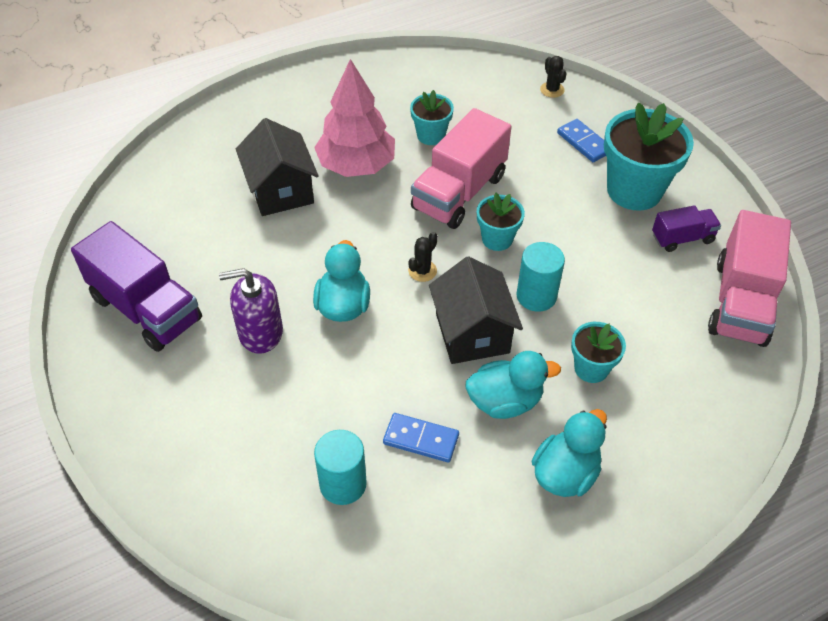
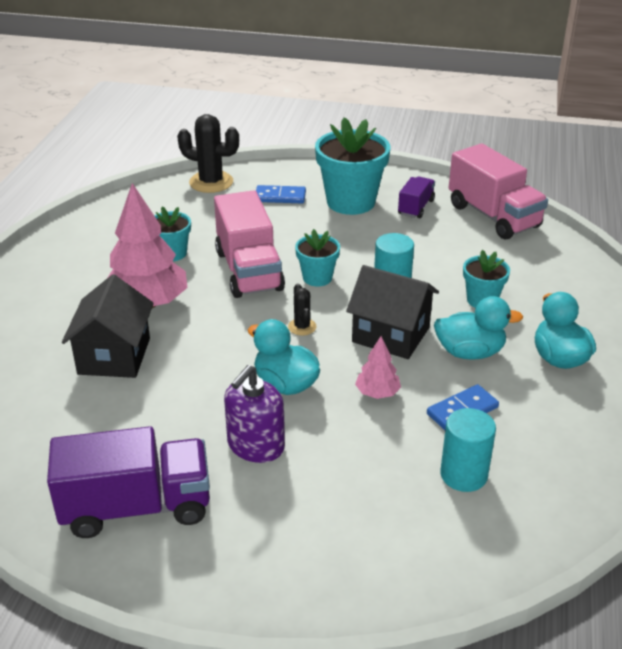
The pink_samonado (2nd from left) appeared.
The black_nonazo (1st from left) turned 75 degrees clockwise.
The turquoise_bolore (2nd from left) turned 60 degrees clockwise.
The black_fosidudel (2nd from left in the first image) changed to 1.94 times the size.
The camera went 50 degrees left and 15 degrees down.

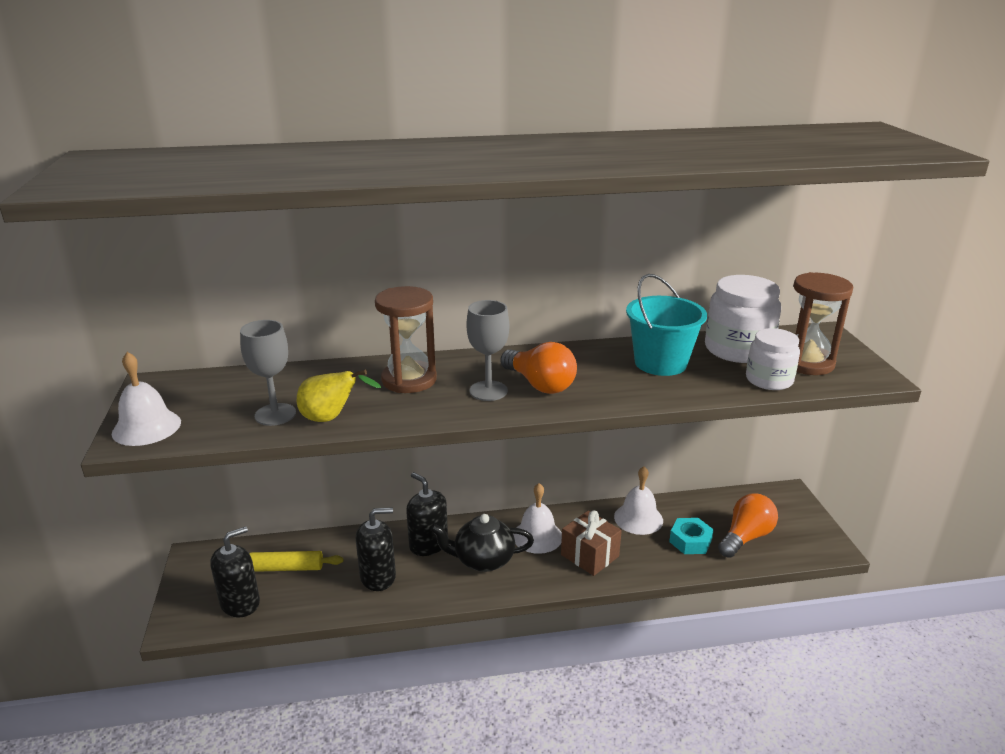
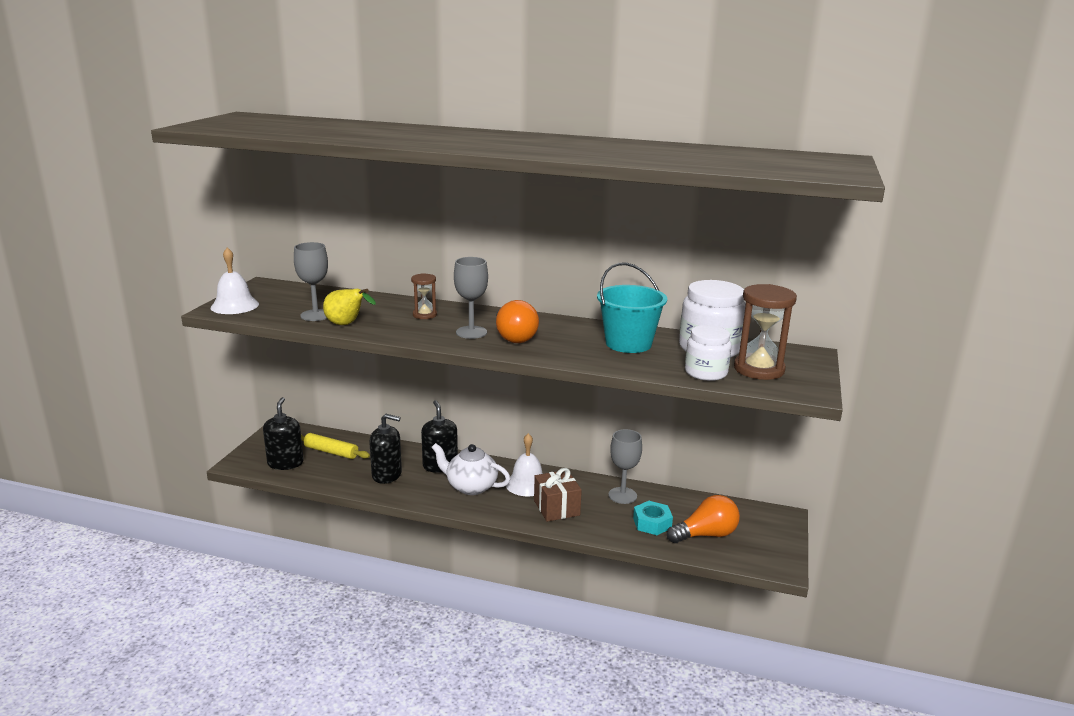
The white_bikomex (3rd from left) was replaced by the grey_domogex (3rd from left).
The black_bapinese became the white_bapinese.
The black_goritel (1st from left) turned 75 degrees counterclockwise.
The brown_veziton (1st from left) changed to 0.55 times the size.
The camera went 25 degrees right and 5 degrees down.

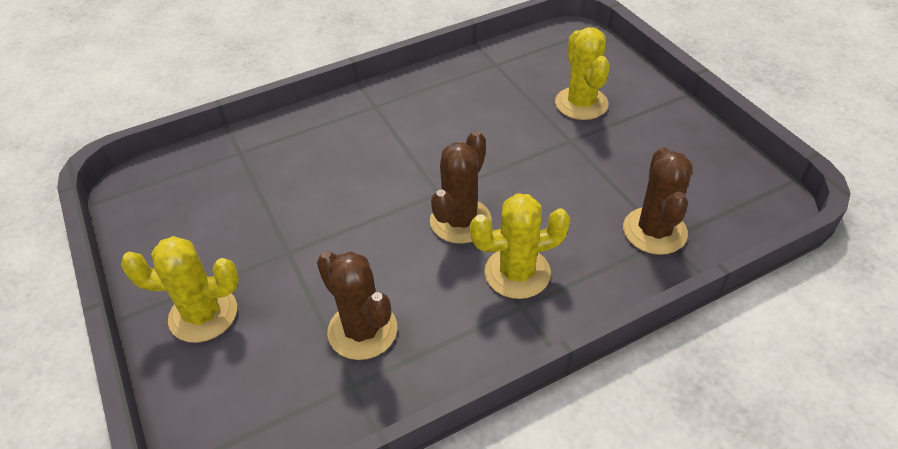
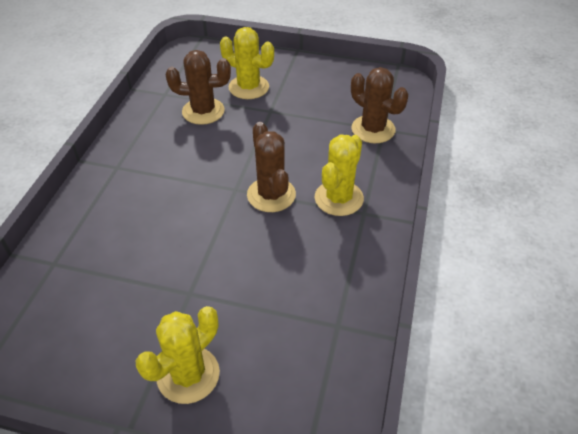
The brown_fosidudel (1st from left) moved.
The camera went 50 degrees left and 0 degrees up.

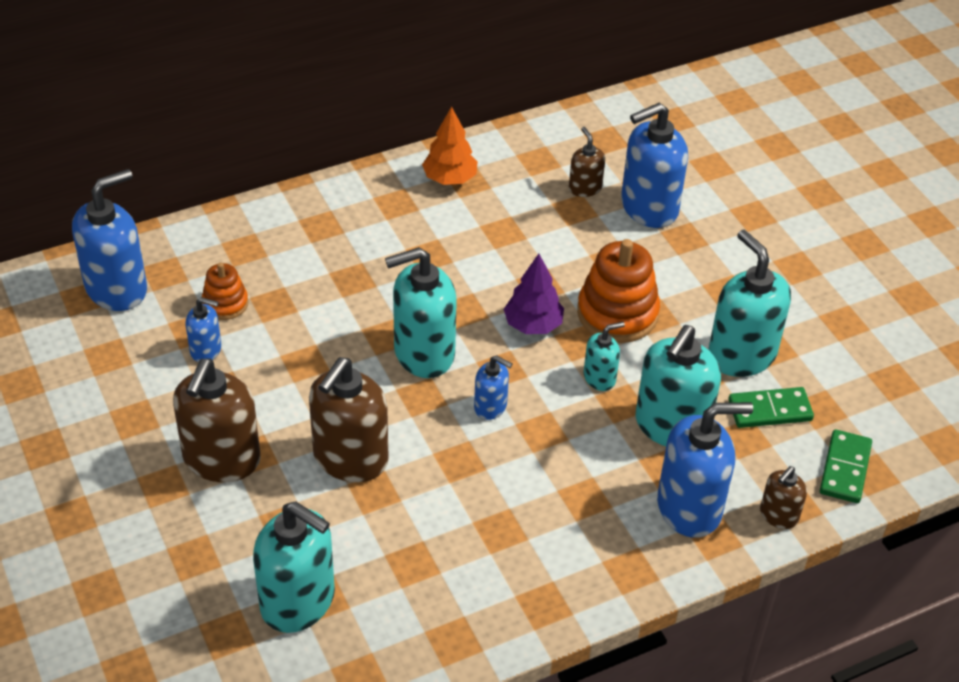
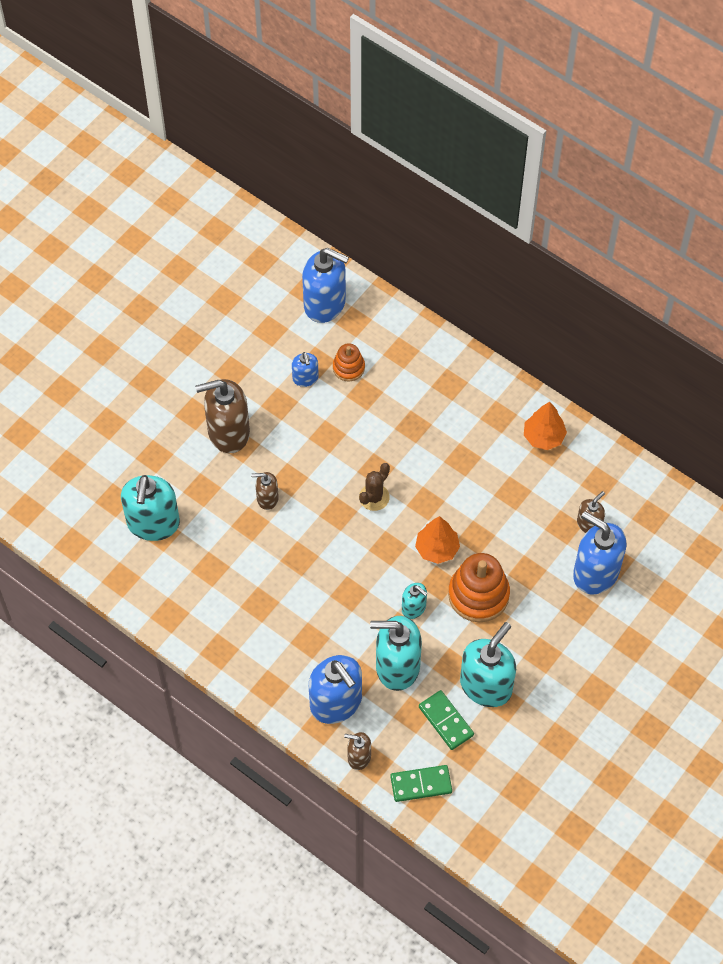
The blue_goritel (3rd from left) disappeared.
The turquoise_goritel (2nd from left) was replaced by the brown_fosidudel.
The purple_samonado became the orange_samonado (1st from left).
The brown_goritel (2nd from left) changed to 0.51 times the size.
The camera went 65 degrees right and 15 degrees up.

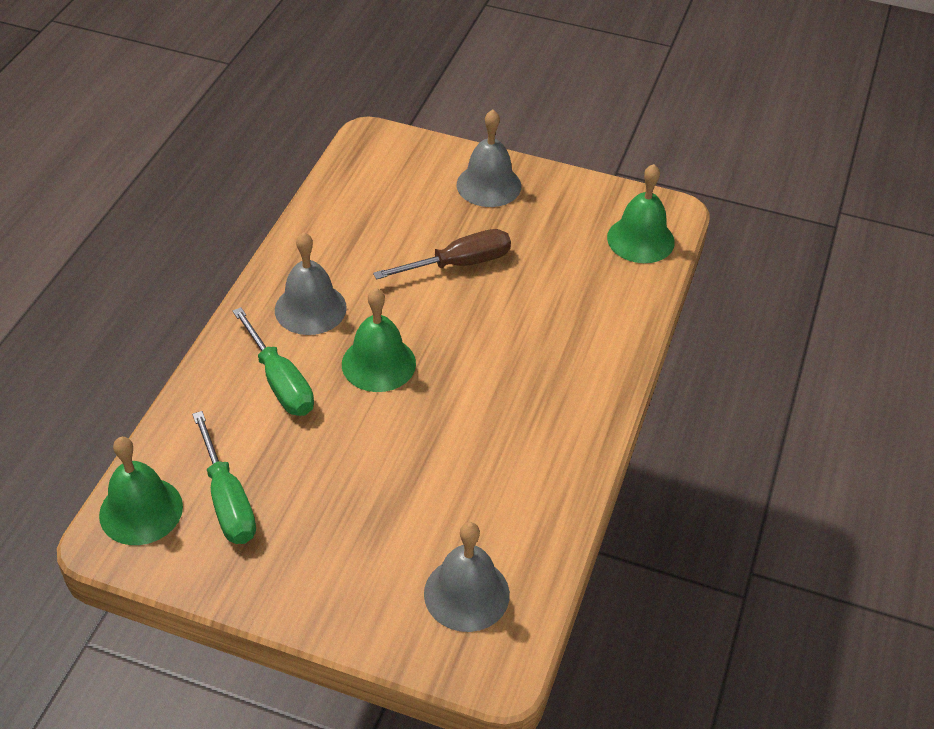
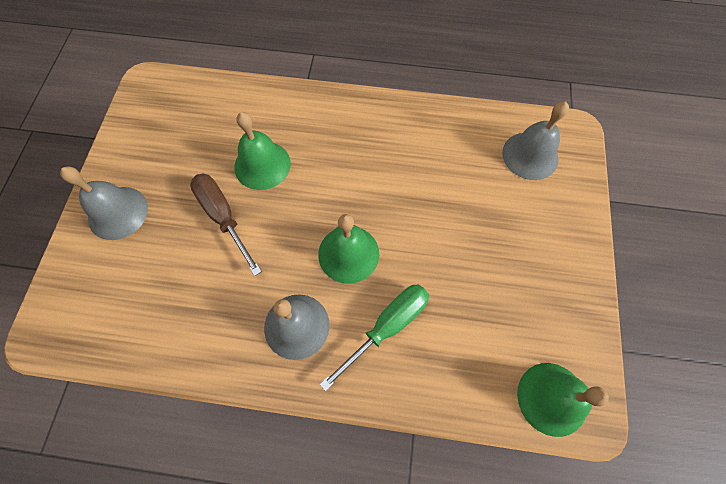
The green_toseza (1st from left) disappeared.
The green_bikomex (3rd from left in the first image) moved.
The camera went 100 degrees left and 20 degrees up.

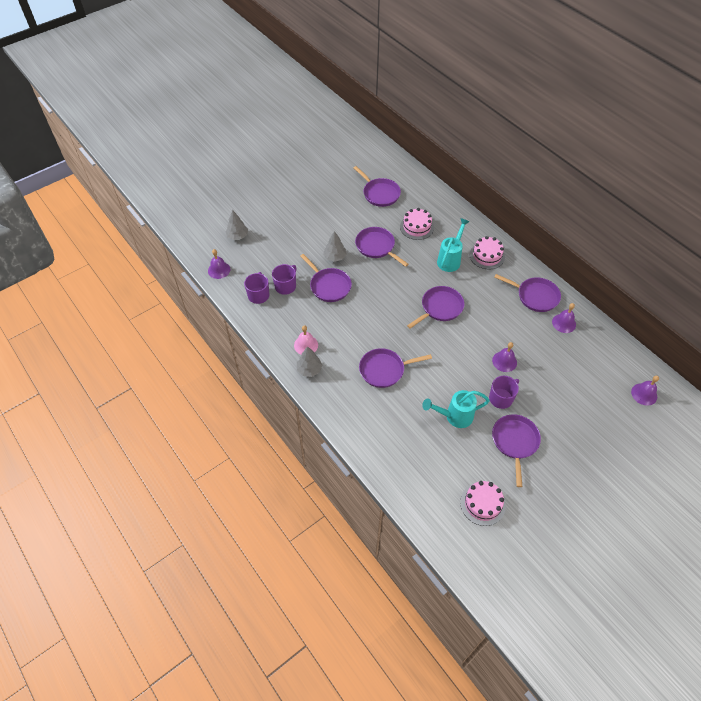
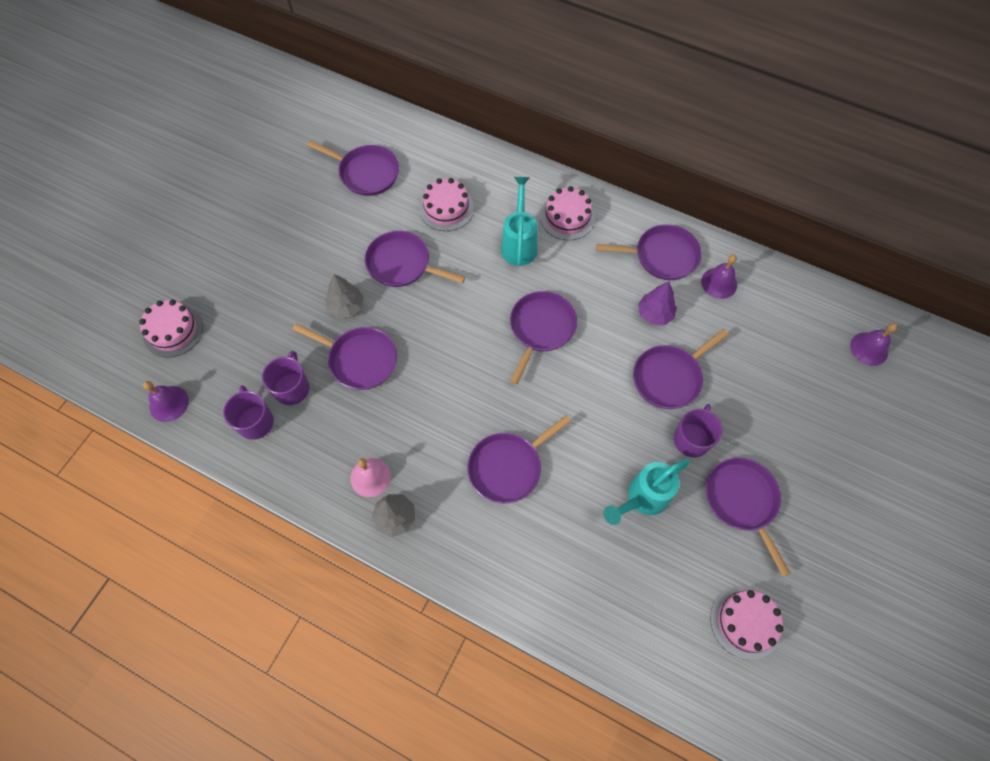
The purple_samonado appeared.
The grey_samonado (1st from left) was replaced by the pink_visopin (1st from left).
The purple_bikomex (2nd from left) was replaced by the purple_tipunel (7th from left).
The camera went 25 degrees left and 10 degrees up.

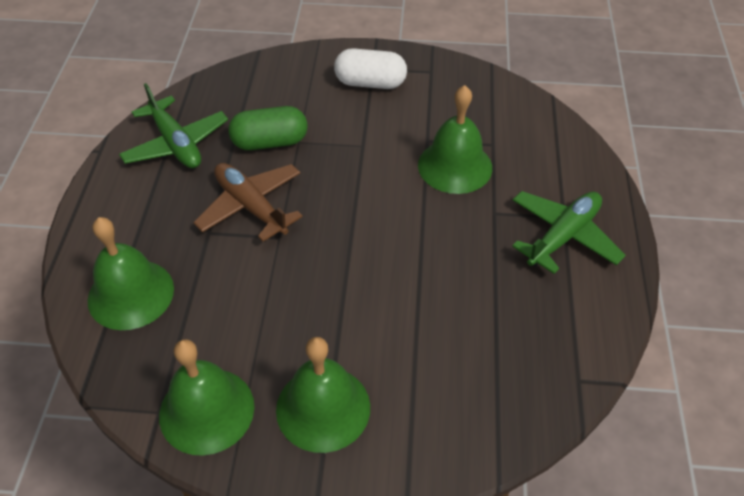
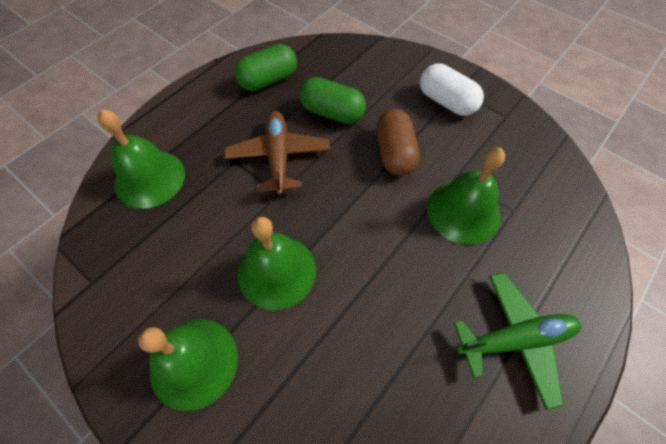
The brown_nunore appeared.
The green_bikomex (2nd from left in the first image) moved.
The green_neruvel (1st from left) was replaced by the green_nunore (1st from left).
The camera went 35 degrees right and 10 degrees up.

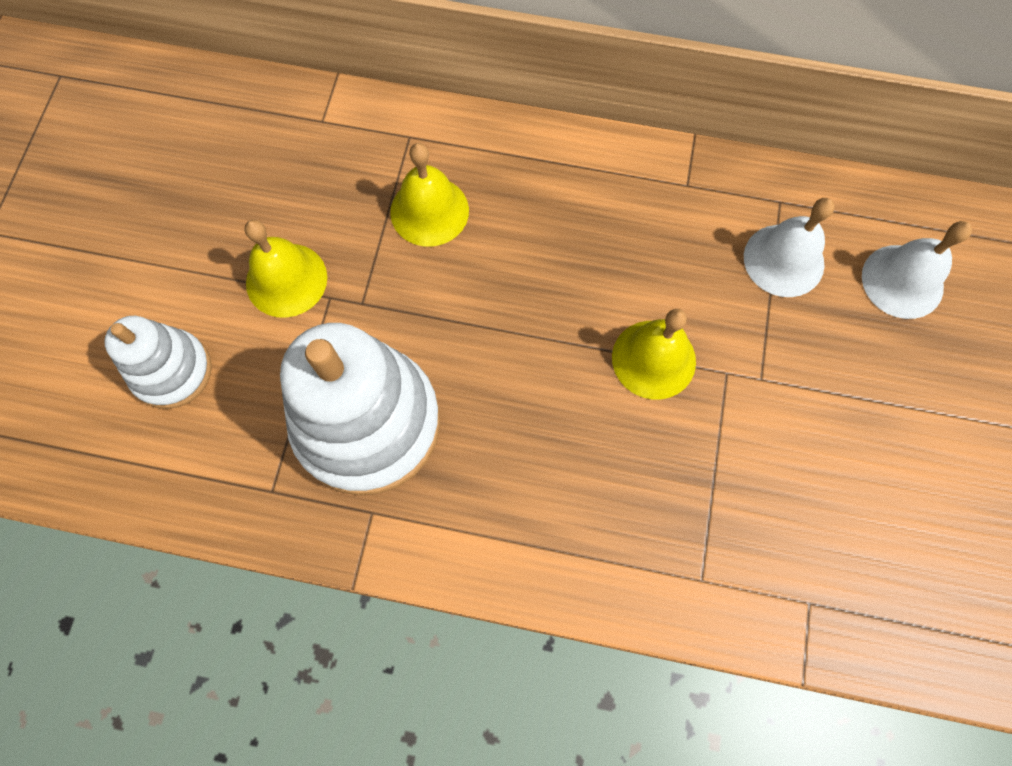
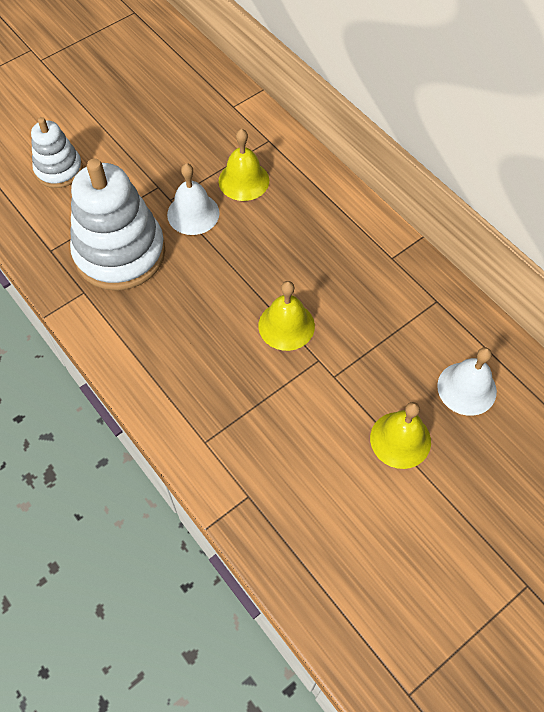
The yellow_bikomex (1st from left in the first image) moved.
The white_bikomex (1st from left) moved.
The camera went 40 degrees right and 10 degrees down.

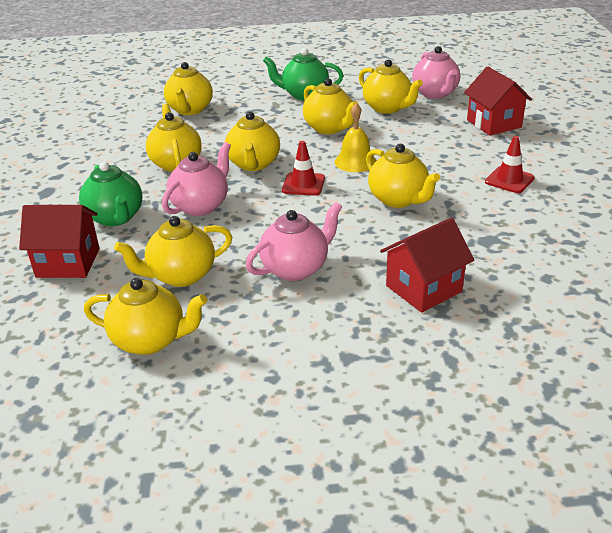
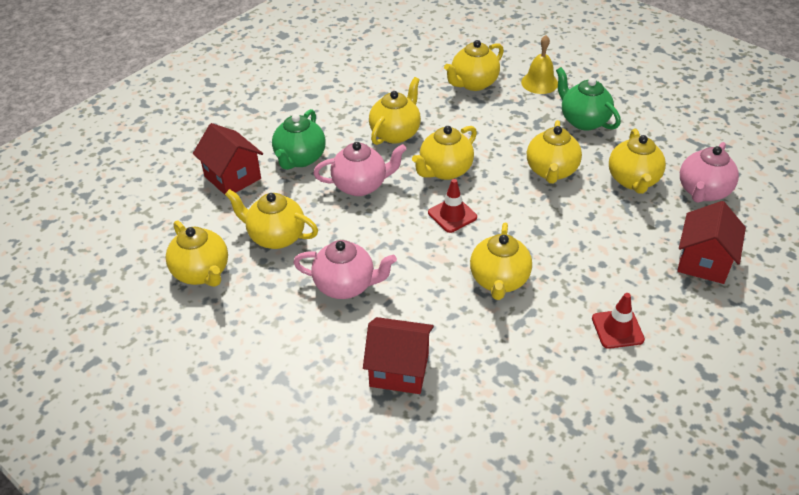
The yellow_bikomex moved.
The camera went 45 degrees right and 10 degrees up.

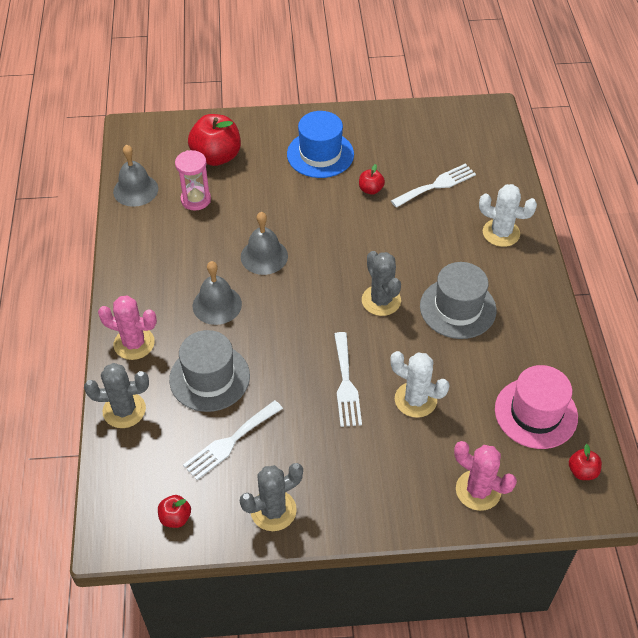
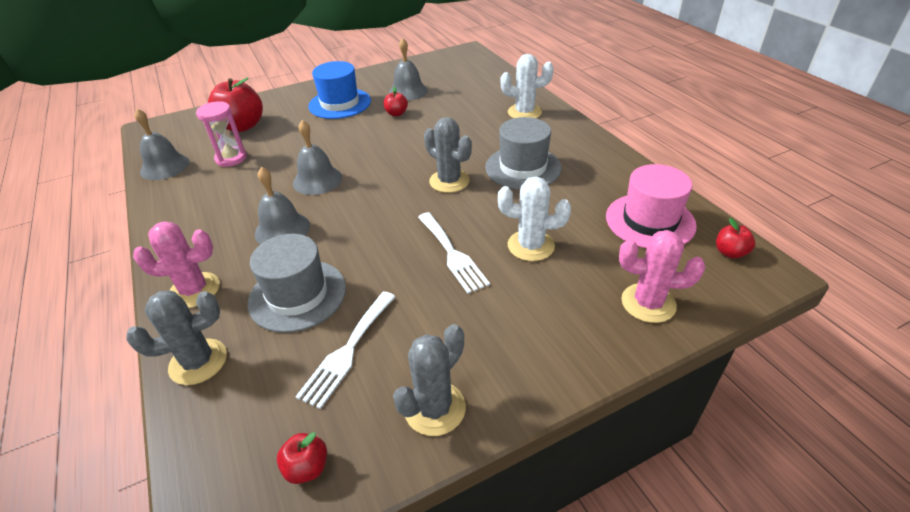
The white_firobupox (3rd from left) disappeared.
The grey_bikomex (4th from left) appeared.
The camera went 20 degrees left and 10 degrees down.

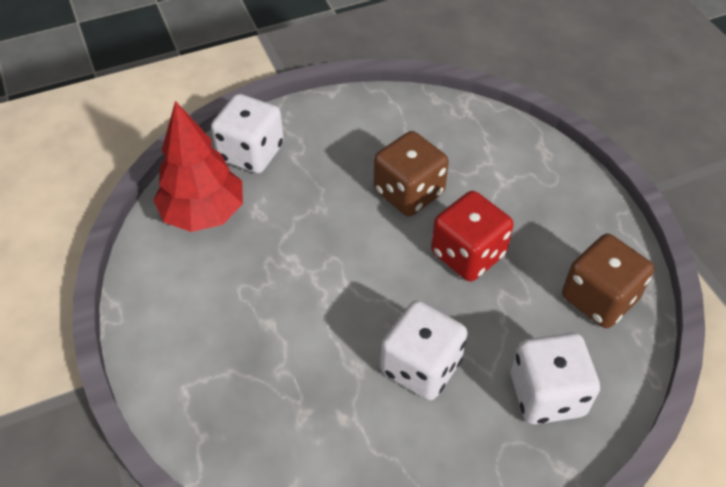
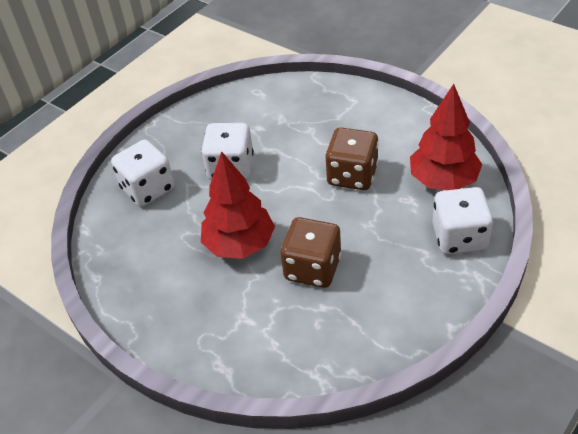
The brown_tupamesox (2nd from left) moved.
The red_tupamesox was replaced by the red_samonado (1st from left).
The camera went 155 degrees right and 5 degrees down.

